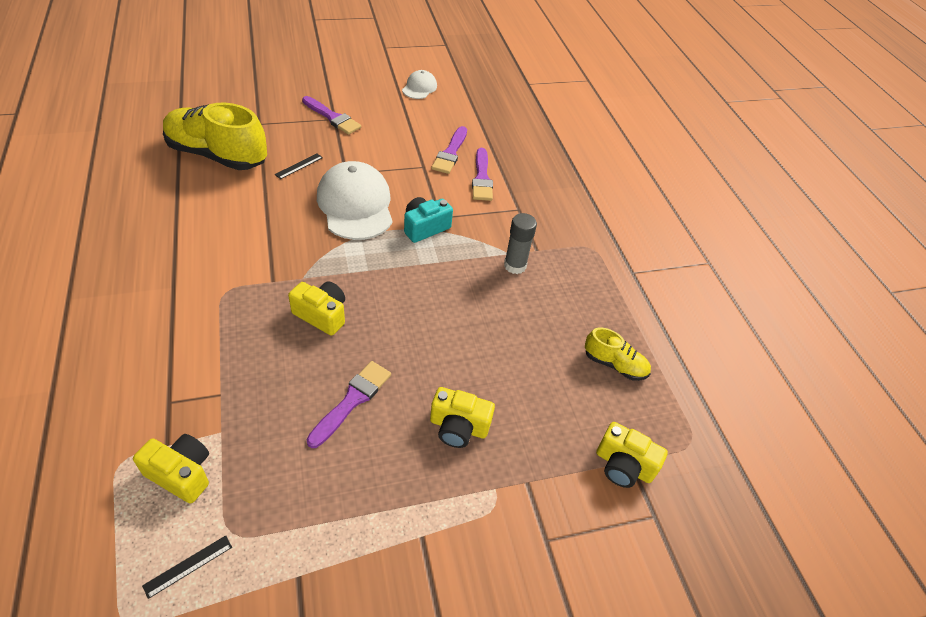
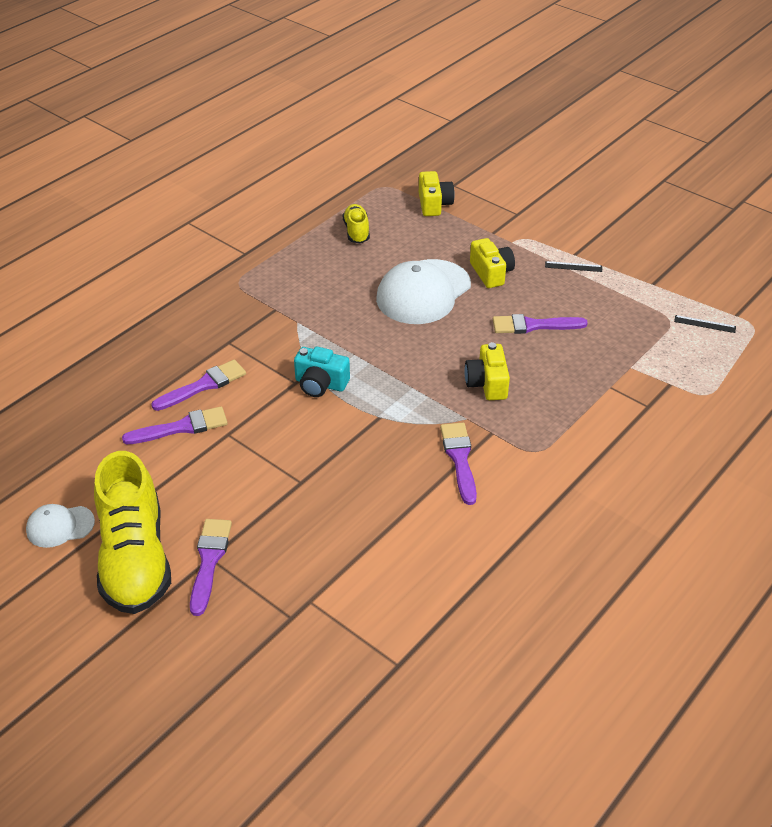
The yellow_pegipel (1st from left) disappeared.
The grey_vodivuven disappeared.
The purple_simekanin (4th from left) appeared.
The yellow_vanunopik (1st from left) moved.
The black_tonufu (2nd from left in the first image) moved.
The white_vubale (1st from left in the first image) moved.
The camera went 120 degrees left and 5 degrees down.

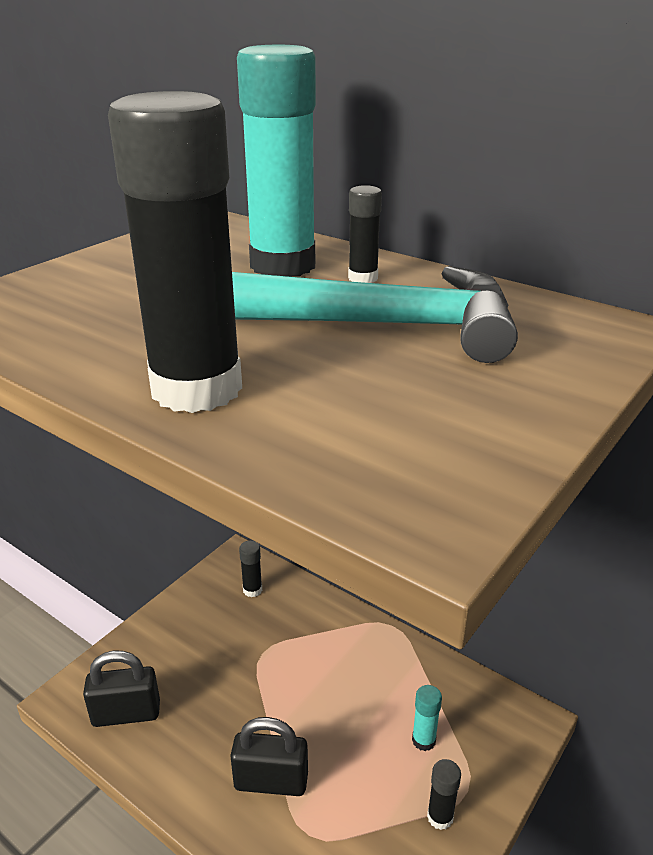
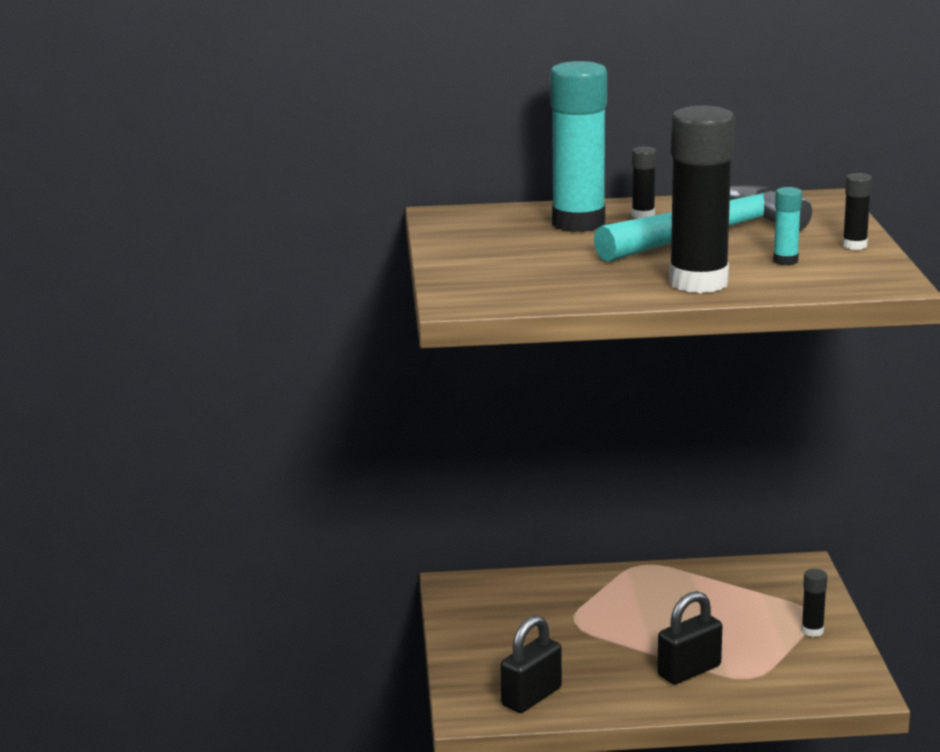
The black_vodivuven (2nd from left in the first image) moved.
The turquoise_vodivuven (2nd from left) moved.
The camera went 40 degrees left and 10 degrees down.

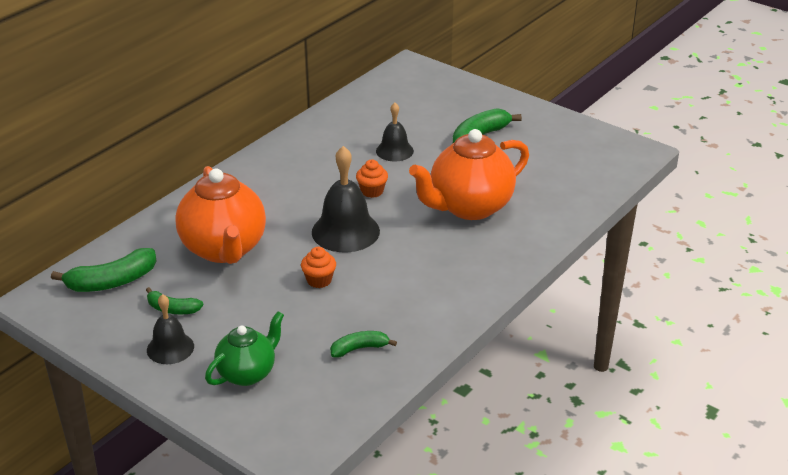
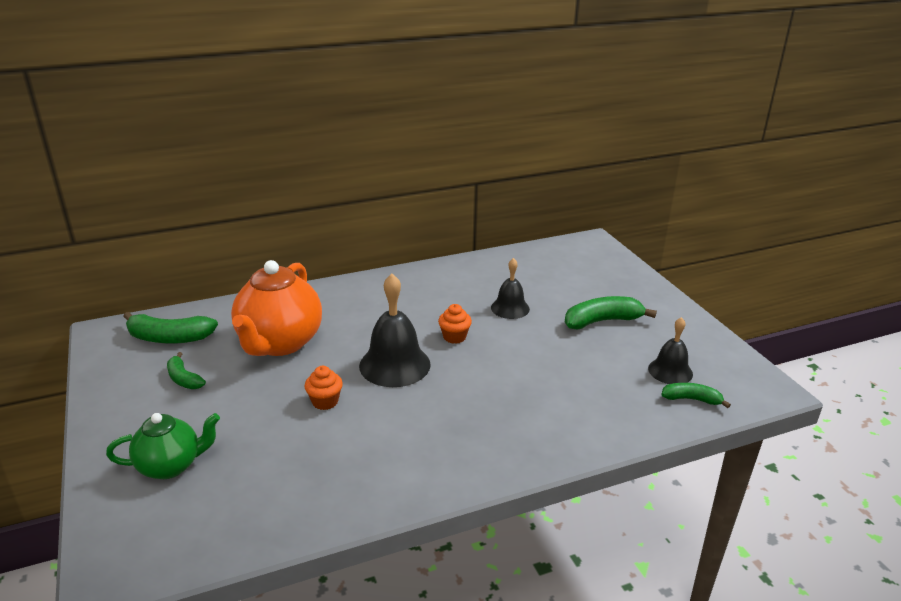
The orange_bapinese (2nd from left) disappeared.
The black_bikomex (1st from left in the first image) moved.
The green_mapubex (3rd from left in the first image) moved.
The camera went 30 degrees right and 5 degrees down.

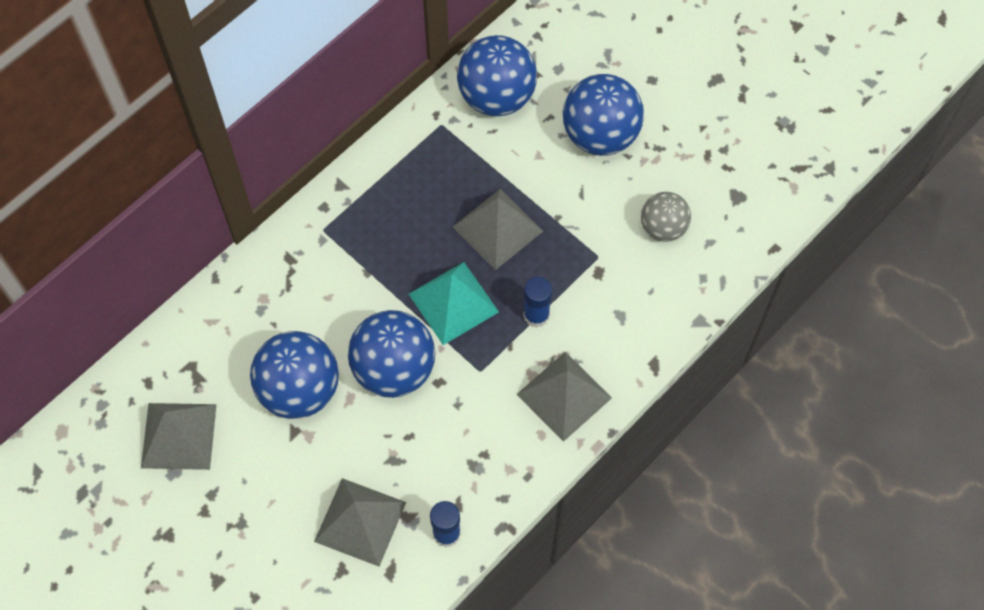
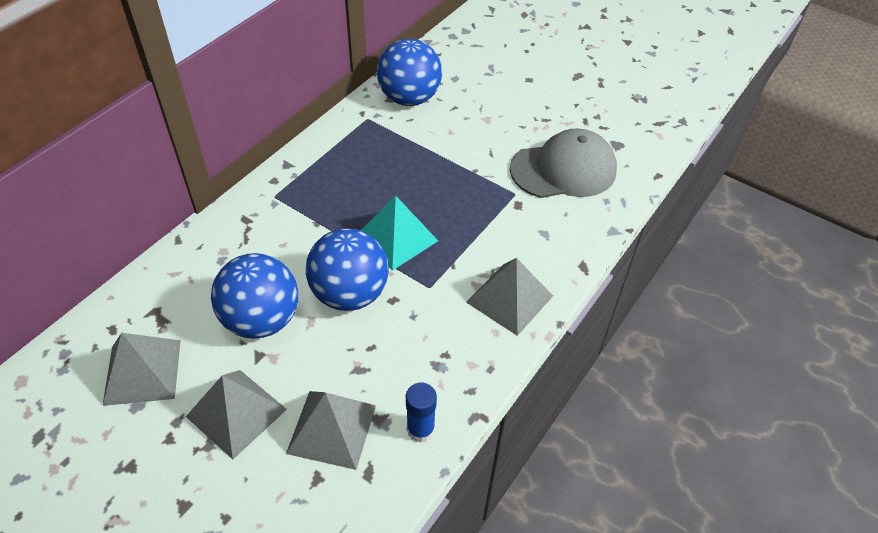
The blue_vodivuven (2nd from left) disappeared.
The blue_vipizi (4th from left) disappeared.
The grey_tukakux (3rd from left in the first image) moved.
The grey_vipizi was replaced by the grey_vubale.
The camera went 10 degrees left and 15 degrees down.

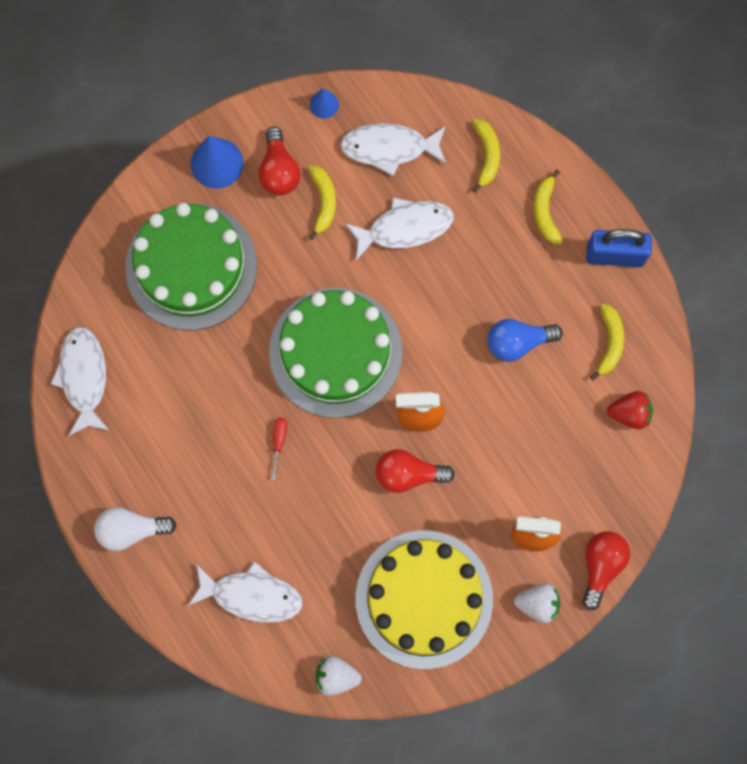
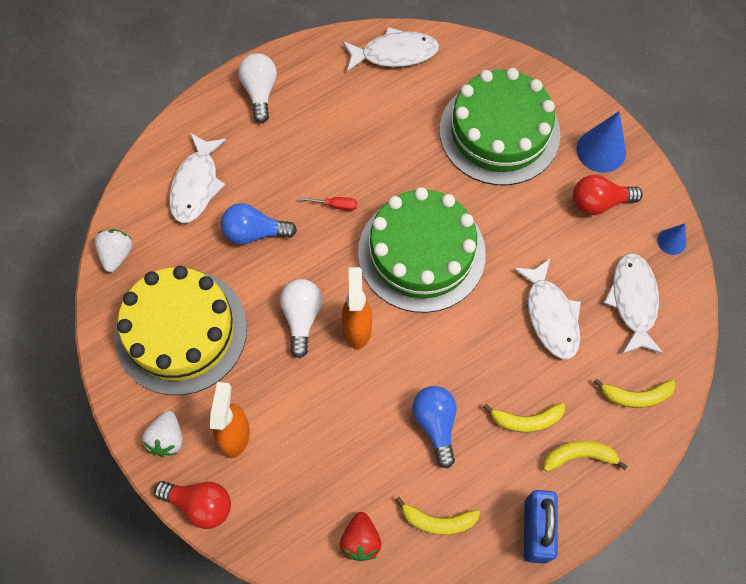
The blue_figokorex (1st from left) appeared.
The yellow_mapubex (1st from left in the first image) moved.
The red_figokorex (2nd from left) became the white_figokorex (2nd from left).
The camera went 90 degrees right and 10 degrees down.

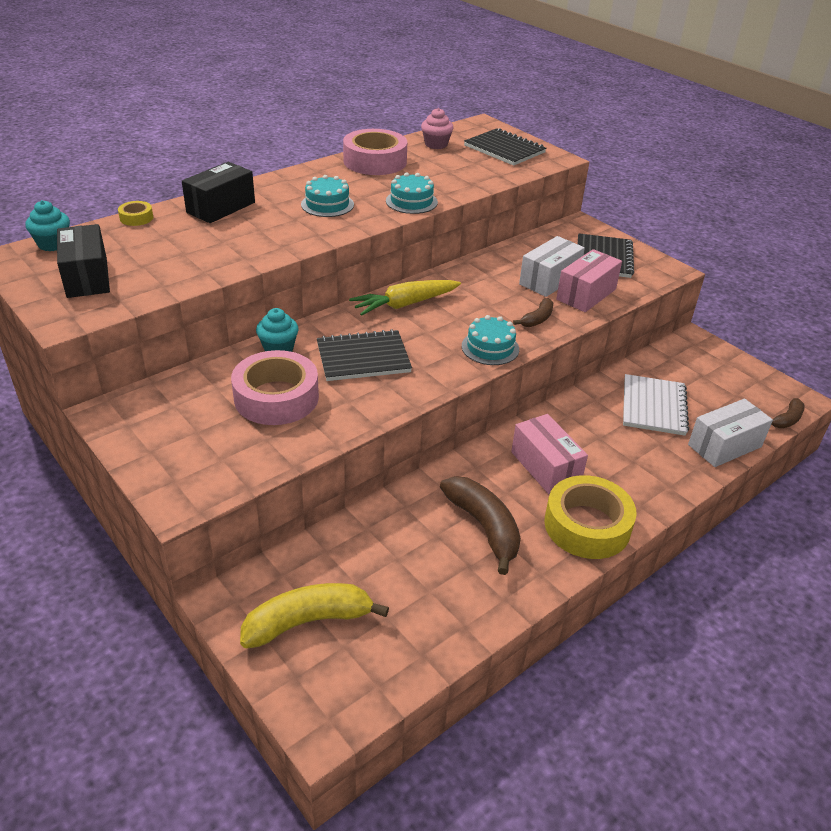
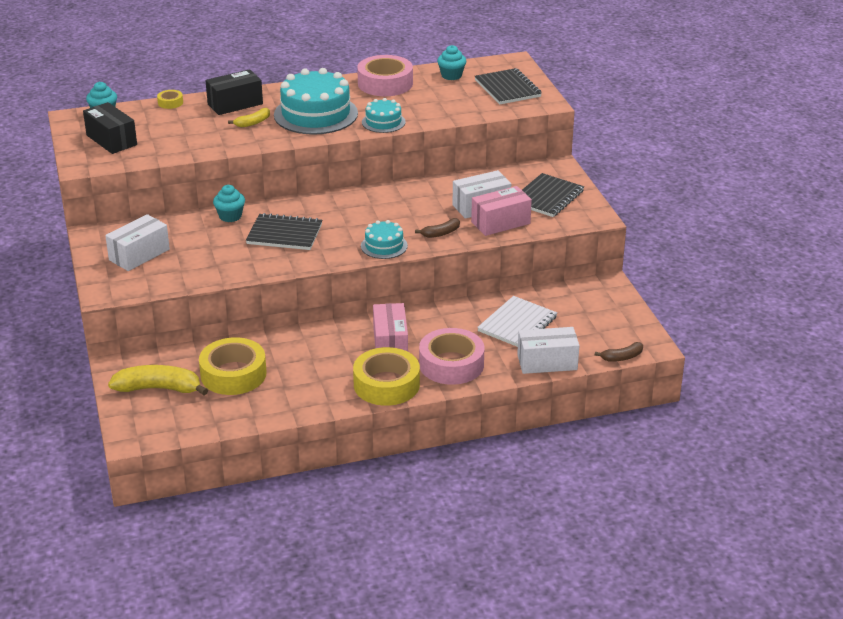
The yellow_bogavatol disappeared.
The brown_mapubex (1st from left) disappeared.
The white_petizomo (1st from left) appeared.
The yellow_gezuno (2nd from left) appeared.
The yellow_mapubex (2nd from left) appeared.
The pink_gezuno (1st from left in the first image) moved.
The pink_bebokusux became the turquoise_bebokusux (3rd from left).
The black_petizomo (1st from left) turned 45 degrees counterclockwise.
The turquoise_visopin (1st from left) changed to 1.94 times the size.
The camera went 25 degrees right and 5 degrees down.

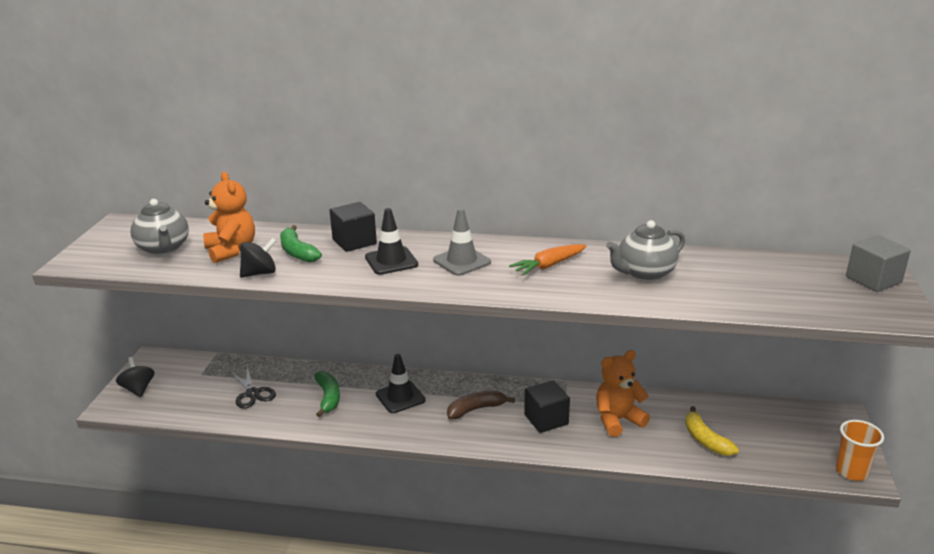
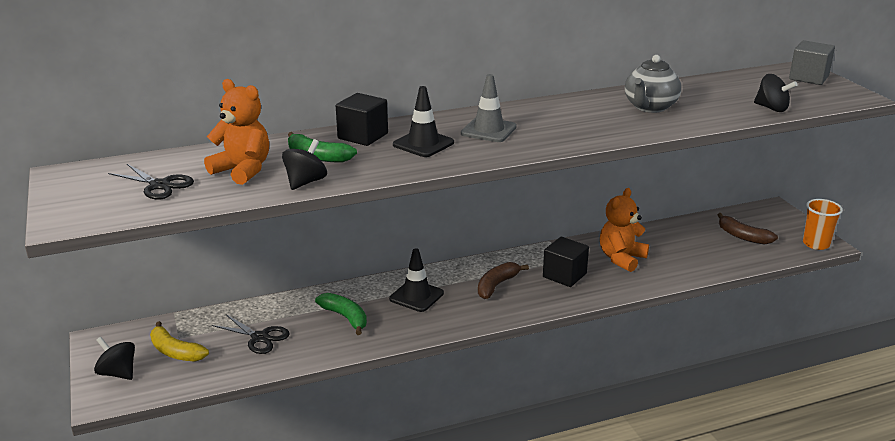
The orange_bogavatol disappeared.
The brown_mapubex (2nd from left) appeared.
The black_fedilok (3rd from left) appeared.
The yellow_mapubex moved.
The grey_bapinese (1st from left) was replaced by the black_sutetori (1st from left).
The camera went 30 degrees left and 0 degrees up.

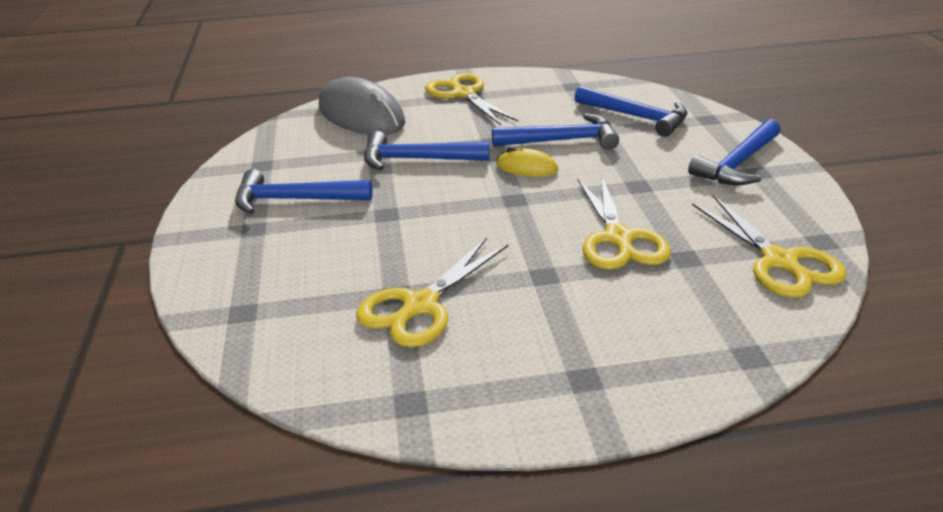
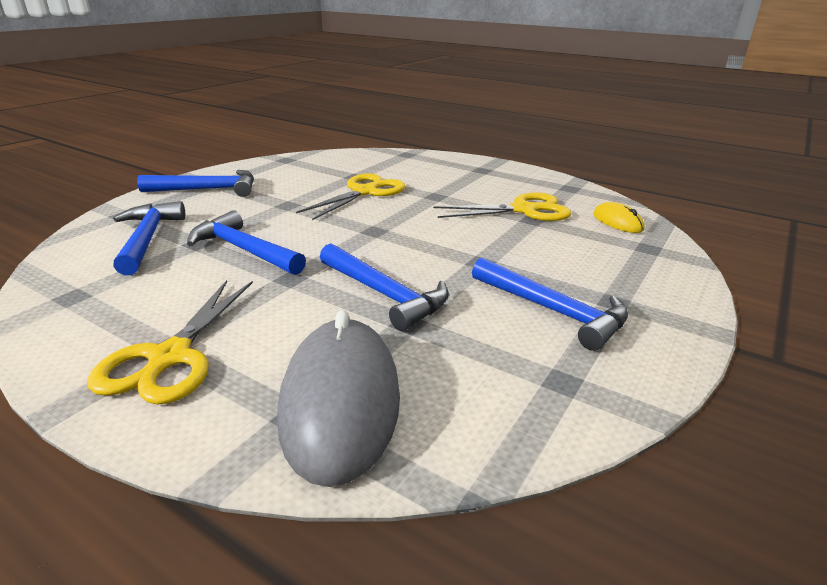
The yellow_sutetori (4th from left) disappeared.
The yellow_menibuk moved.
The camera went 140 degrees left and 5 degrees down.

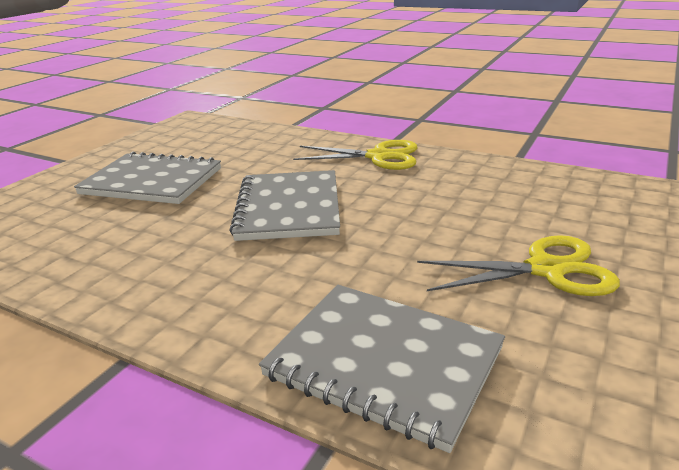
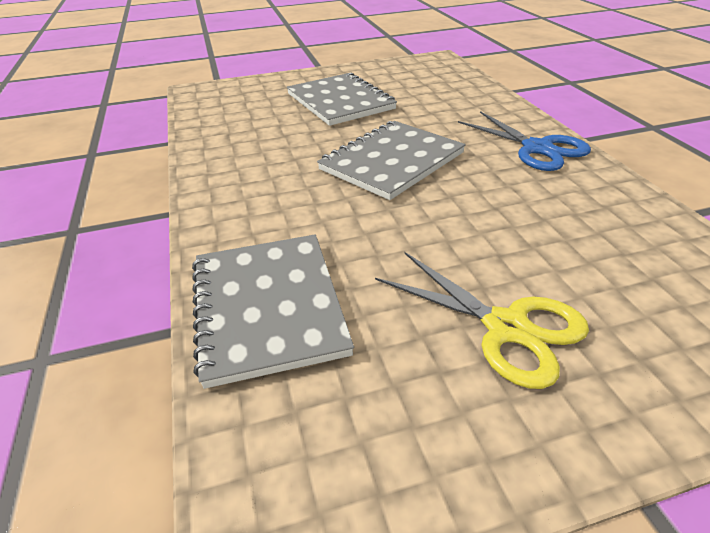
The yellow_sutetori (1st from left) became the blue_sutetori.
The camera went 45 degrees right and 10 degrees up.

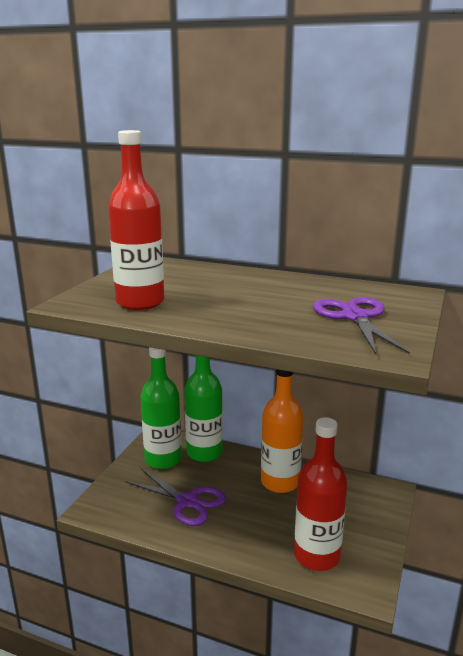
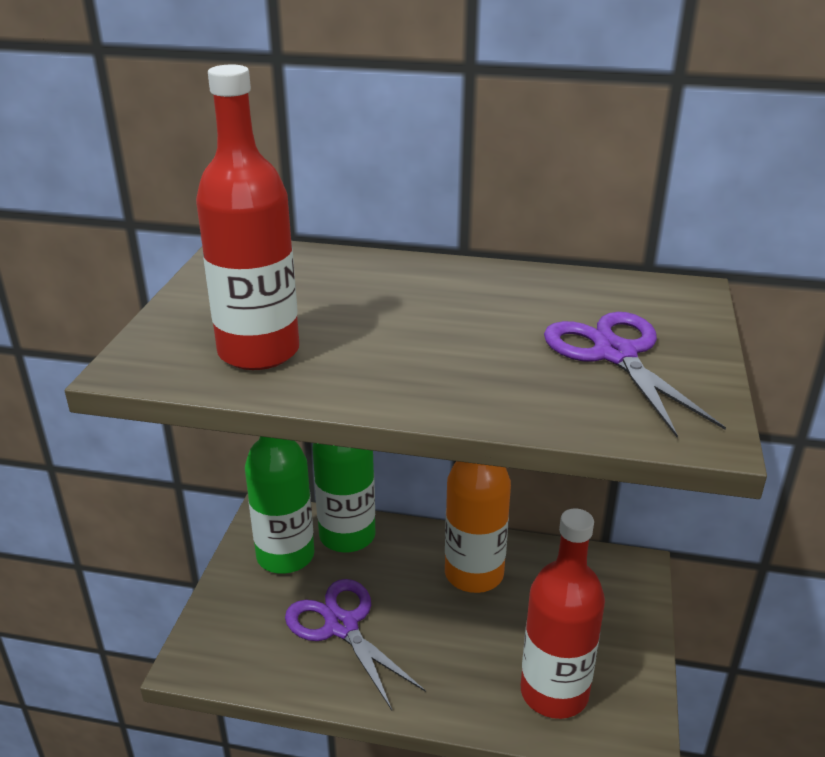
The purple_sutetori (1st from left) turned 150 degrees counterclockwise.
The camera went 10 degrees left and 10 degrees up.

